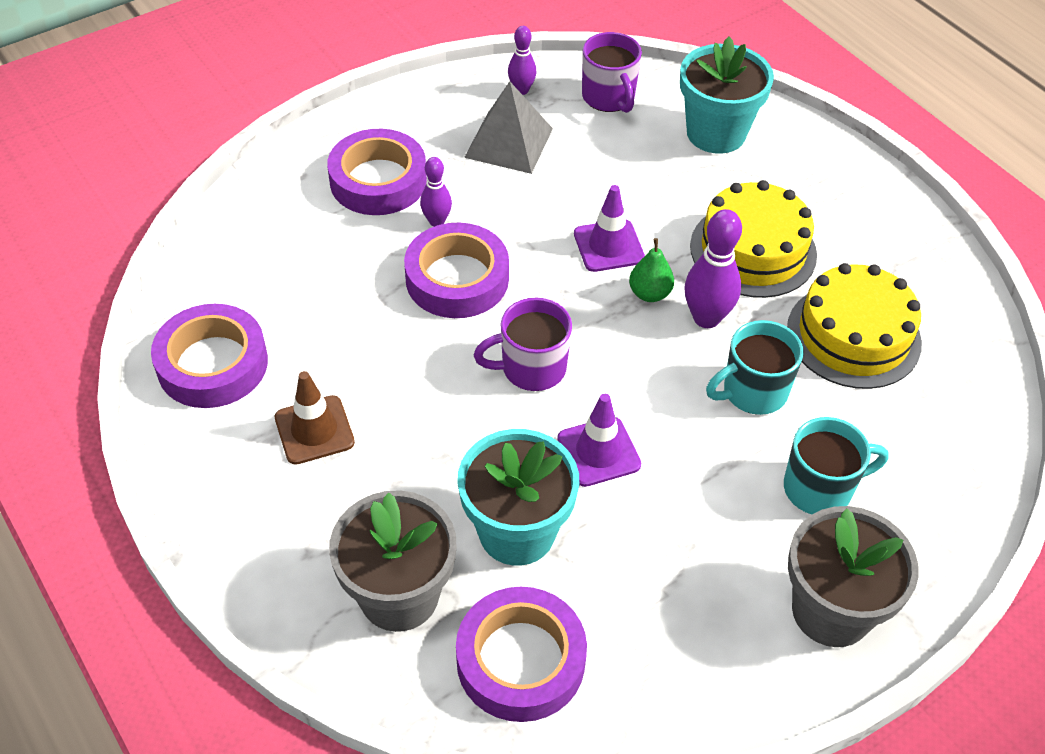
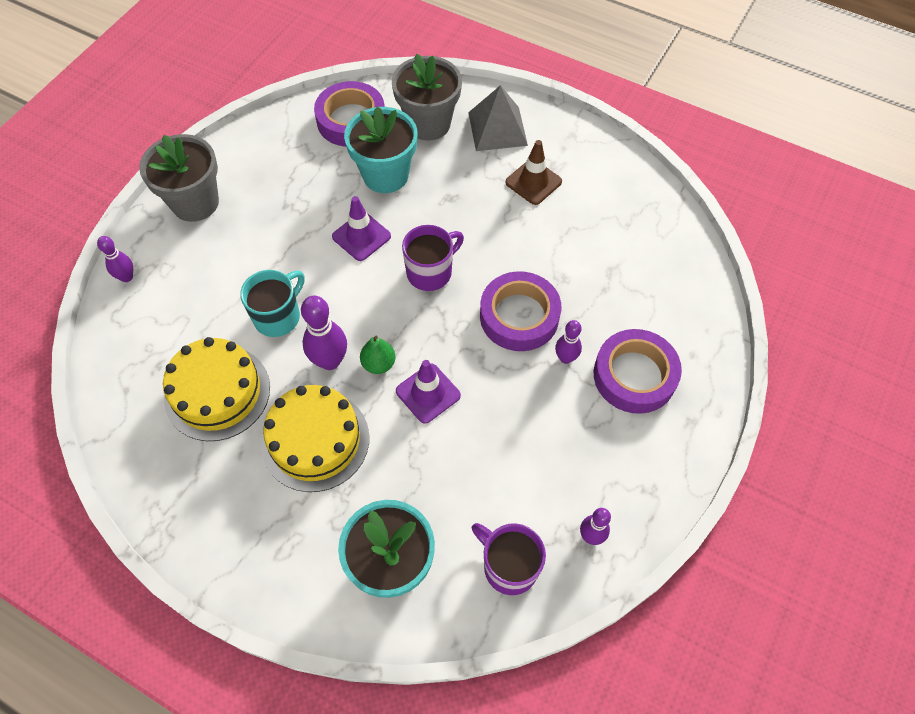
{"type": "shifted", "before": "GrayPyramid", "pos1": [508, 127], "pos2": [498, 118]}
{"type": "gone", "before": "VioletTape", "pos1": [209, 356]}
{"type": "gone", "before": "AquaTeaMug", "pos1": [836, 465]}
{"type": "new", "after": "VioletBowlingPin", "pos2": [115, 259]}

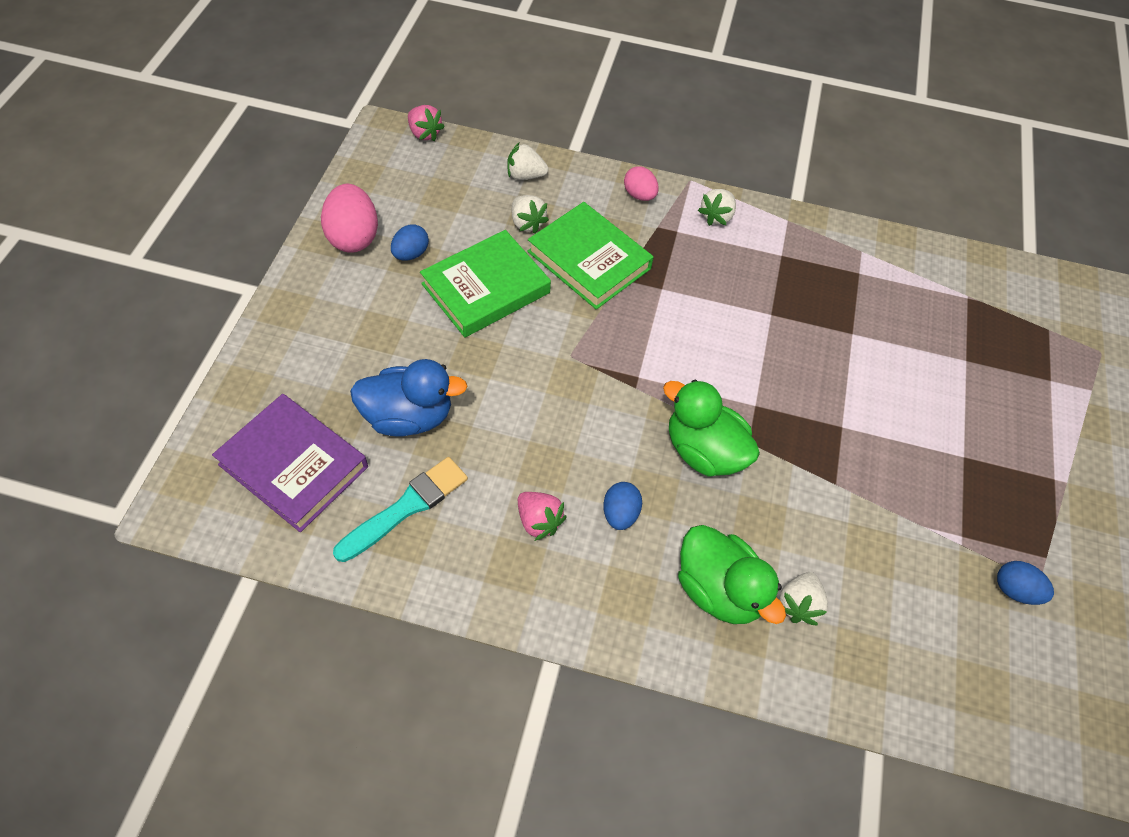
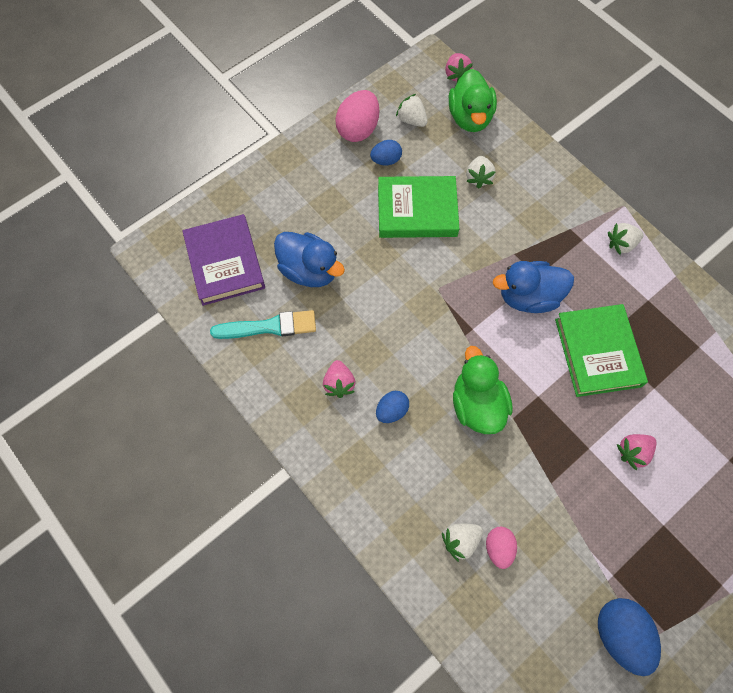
{"type": "shifted", "before": "WhiteToyStrawberry", "pos1": [527, 161], "pos2": [412, 110]}
{"type": "shifted", "before": "RosePinkEggShape", "pos1": [641, 183], "pos2": [501, 548]}
{"type": "shifted", "before": "GreenBook", "pos1": [590, 256], "pos2": [601, 350]}
{"type": "shifted", "before": "GreenToyDuck", "pos1": [732, 574], "pos2": [473, 100]}
{"type": "scaled", "before": "CobaltEggShape", "pos1": [1025, 583], "pos2": [629, 637], "scale": 1.69}
{"type": "new", "after": "CobaltToyDuck", "pos2": [533, 287]}
{"type": "new", "after": "RosePinkToyStrawberry", "pos2": [636, 452]}

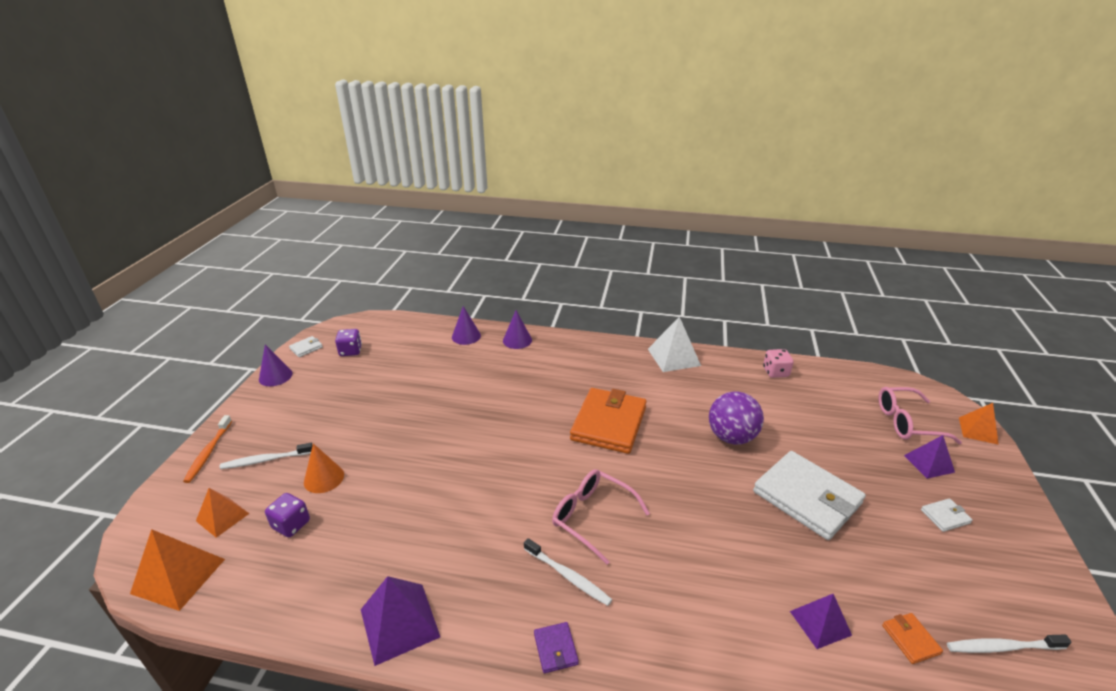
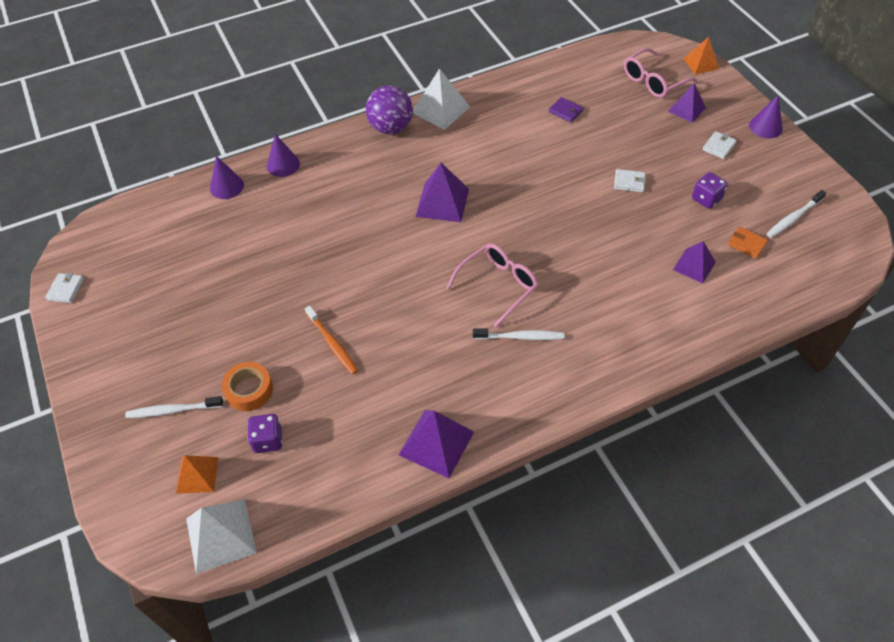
{"type": "shifted", "before": "VioletDice", "pos1": [348, 342], "pos2": [710, 190]}
{"type": "shifted", "before": "VioletConeShape", "pos1": [276, 365], "pos2": [766, 116]}
{"type": "gone", "before": "RosePinkDice", "pos1": [778, 363]}
{"type": "swapped", "before": "OrangeCardWallet", "after": "VioletPyramid", "pos1": [608, 421], "pos2": [442, 192]}
{"type": "shifted", "before": "VioletPlayBall", "pos1": [736, 418], "pos2": [389, 110]}
{"type": "shifted", "before": "OrangeToothBrush", "pos1": [207, 449], "pos2": [331, 340]}
{"type": "rotated", "before": "WhiteToothBrush", "pos1": [266, 456], "pos2": [174, 407], "turn": 45}
{"type": "swapped", "before": "OrangeConeShape", "after": "OrangeTape", "pos1": [324, 468], "pos2": [247, 386]}
{"type": "scaled", "before": "WhiteCardWallet", "pos1": [809, 495], "pos2": [630, 180], "scale": 0.41}
{"type": "rotated", "before": "RosePinkGlasses", "pos1": [601, 517], "pos2": [492, 285], "turn": 135}
{"type": "repainted", "before": "OrangePyramid", "after": "WhitePyramid", "pos1": [177, 570], "pos2": [221, 536]}
{"type": "shifted", "before": "VioletCardWallet", "pos1": [556, 647], "pos2": [566, 110]}

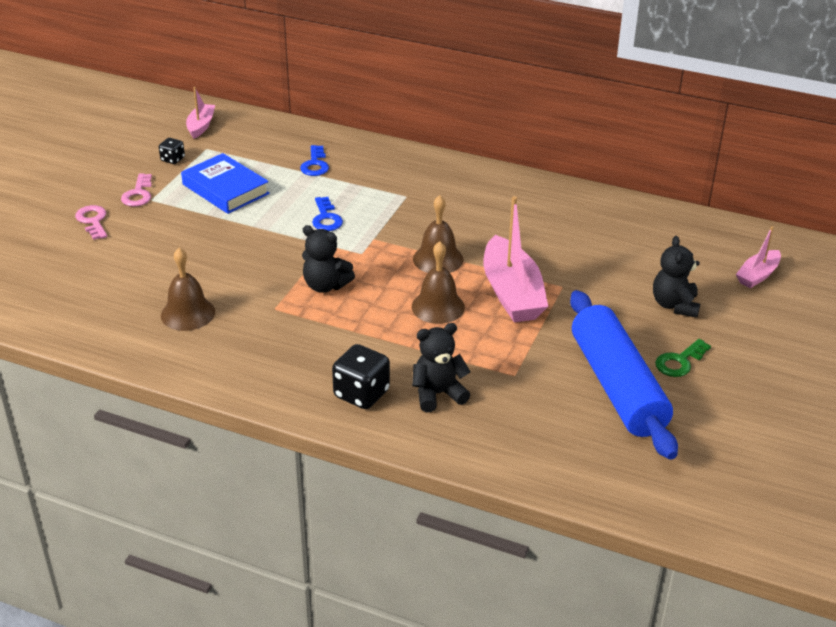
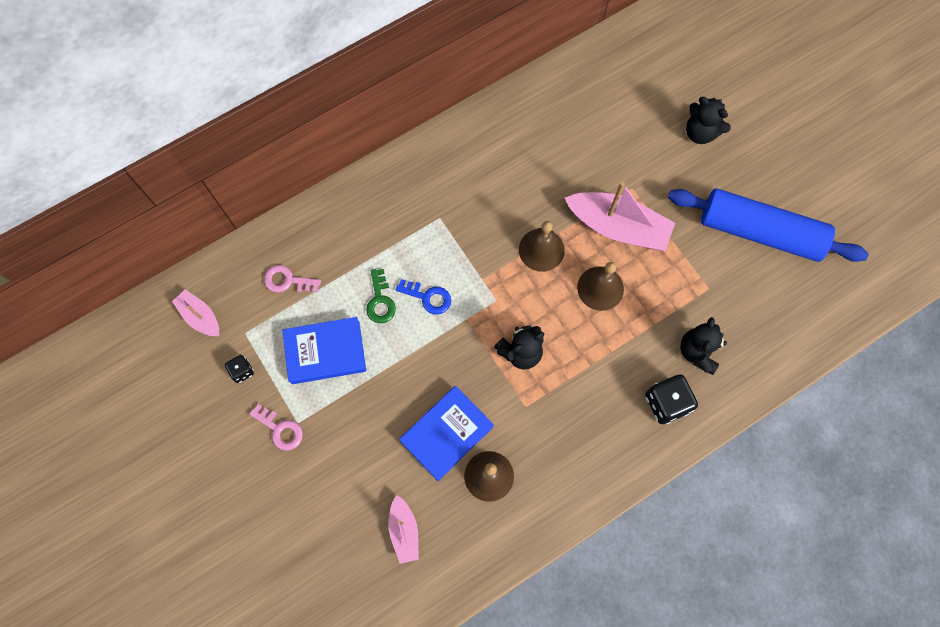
{"type": "gone", "before": "CobaltDoorKey", "pos1": [314, 160]}
{"type": "shifted", "before": "RosePinkDoorKey", "pos1": [91, 222], "pos2": [292, 279]}
{"type": "shifted", "before": "RosePinkSailboat", "pos1": [758, 257], "pos2": [403, 529]}
{"type": "shifted", "before": "GreenDoorKey", "pos1": [683, 358], "pos2": [381, 296]}
{"type": "new", "after": "CobaltBook", "pos2": [446, 433]}

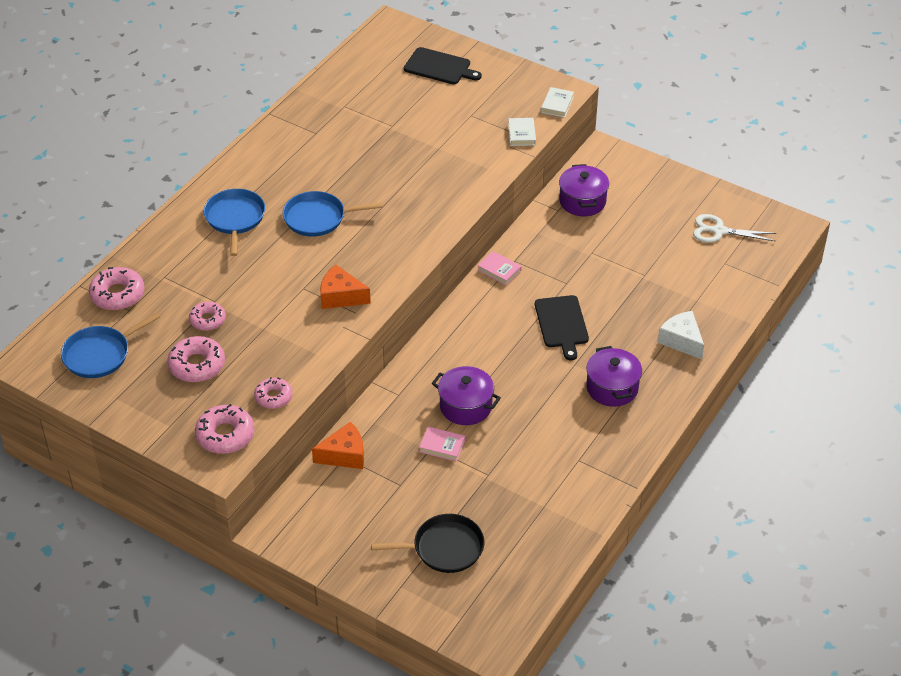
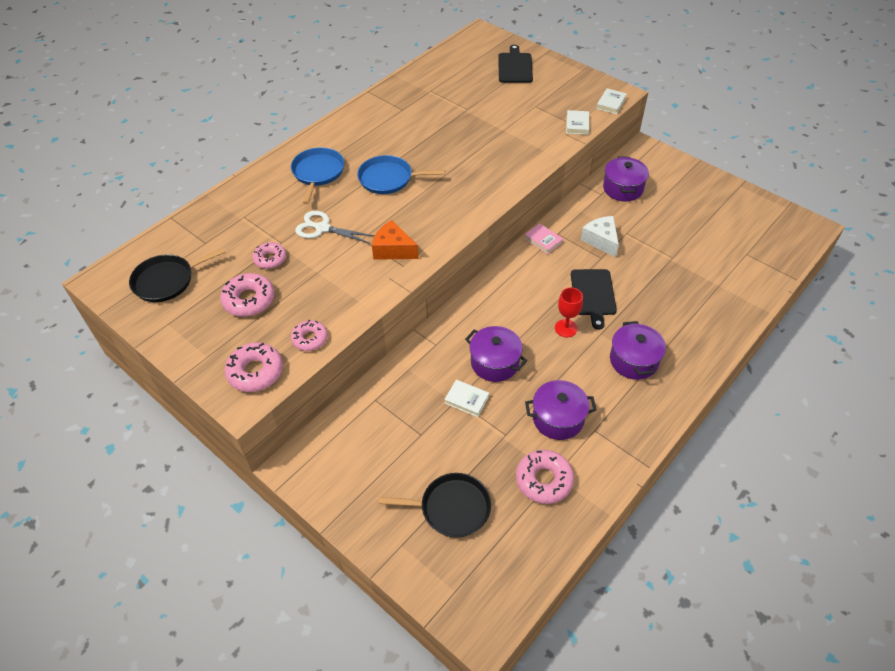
{"type": "rotated", "before": "EbonyBreadBoard", "pos1": [443, 65], "pos2": [515, 64], "turn": -120}
{"type": "shifted", "before": "WhitePairOfScissors", "pos1": [734, 228], "pos2": [335, 227]}
{"type": "shifted", "before": "RosePinkDoughnut", "pos1": [116, 288], "pos2": [545, 477]}
{"type": "shifted", "before": "WhitePieceOfCheese", "pos1": [681, 335], "pos2": [600, 236]}
{"type": "repainted", "before": "CobaltSkillet", "after": "EbonySkillet", "pos1": [110, 345], "pos2": [177, 275]}
{"type": "gone", "before": "OrangePieceOfCheese", "pos1": [338, 445]}
{"type": "repainted", "before": "RosePinkBook", "after": "WhiteBook", "pos1": [442, 444], "pos2": [466, 398]}
{"type": "new", "after": "ScarletChalice", "pos2": [569, 312]}
{"type": "new", "after": "VioletPot", "pos2": [561, 410]}

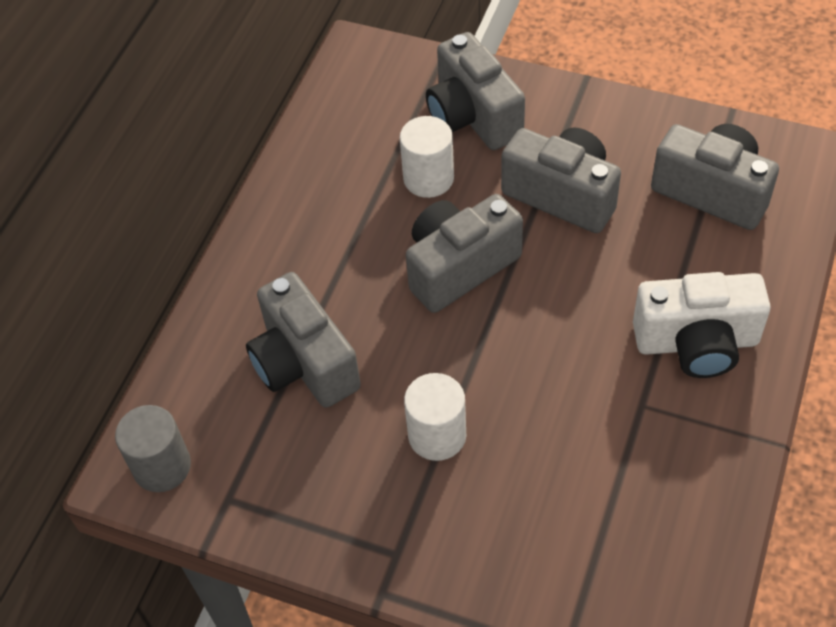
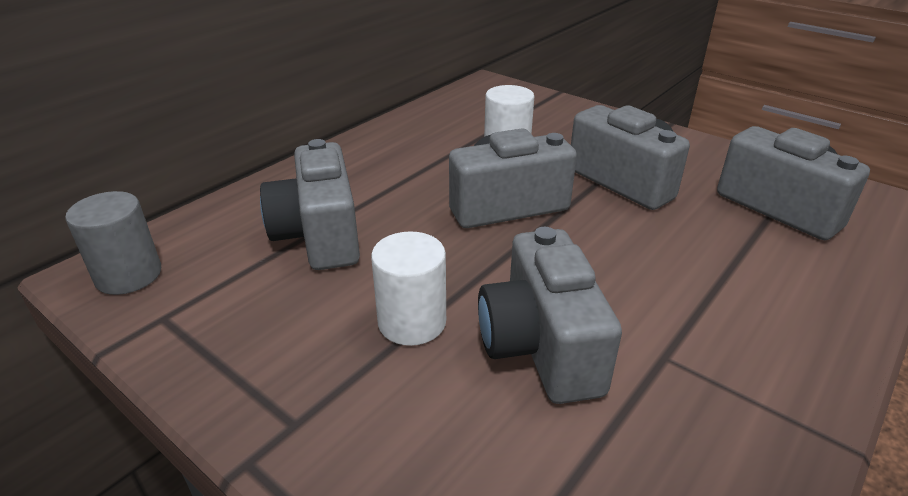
{"type": "shifted", "before": "GrayPhotoCamera", "pos1": [475, 91], "pos2": [550, 315]}
{"type": "gone", "before": "WhitePhotoCamera", "pos1": [702, 325]}

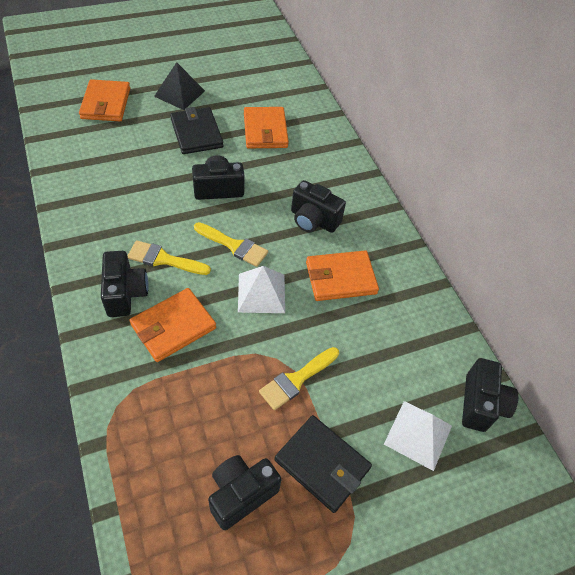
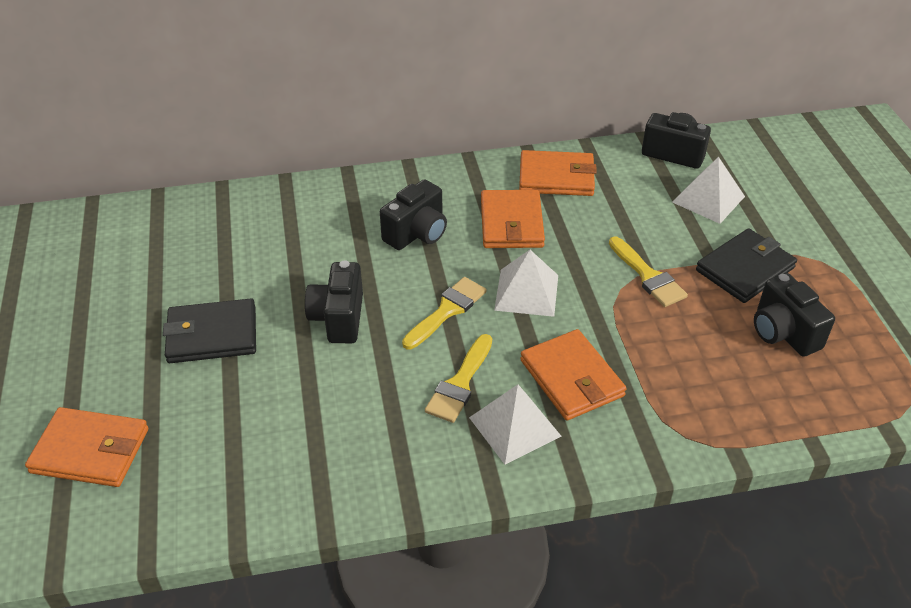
{"type": "gone", "before": "EbonyPyramid", "pos1": [179, 86]}
{"type": "shifted", "before": "OrangeCardWallet", "pos1": [266, 127], "pos2": [558, 173]}
{"type": "swapped", "before": "EbonyPhotoCamera", "after": "WhitePyramid", "pos1": [125, 284], "pos2": [515, 424]}

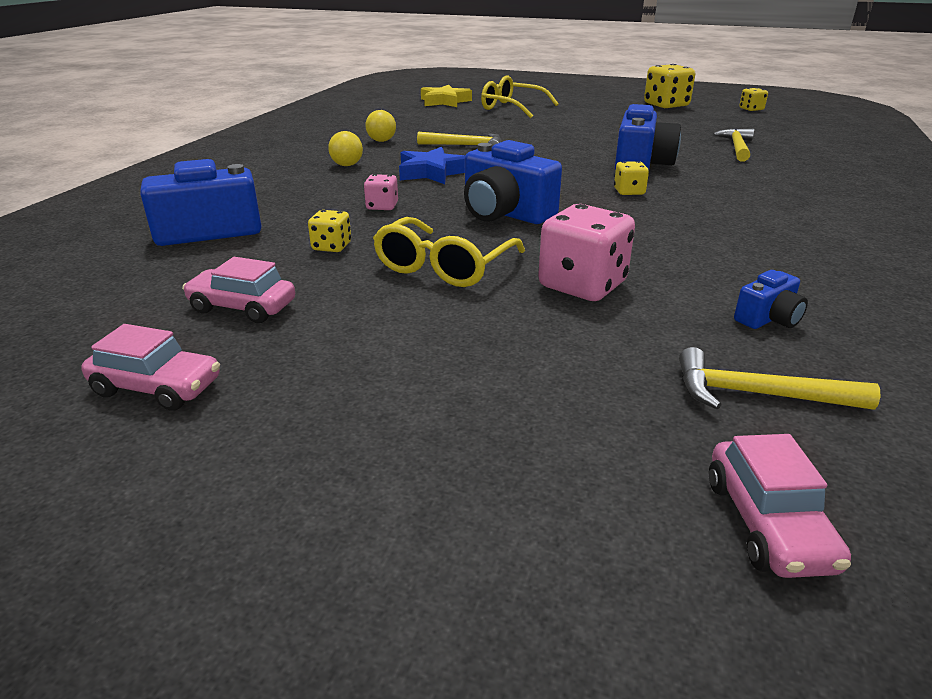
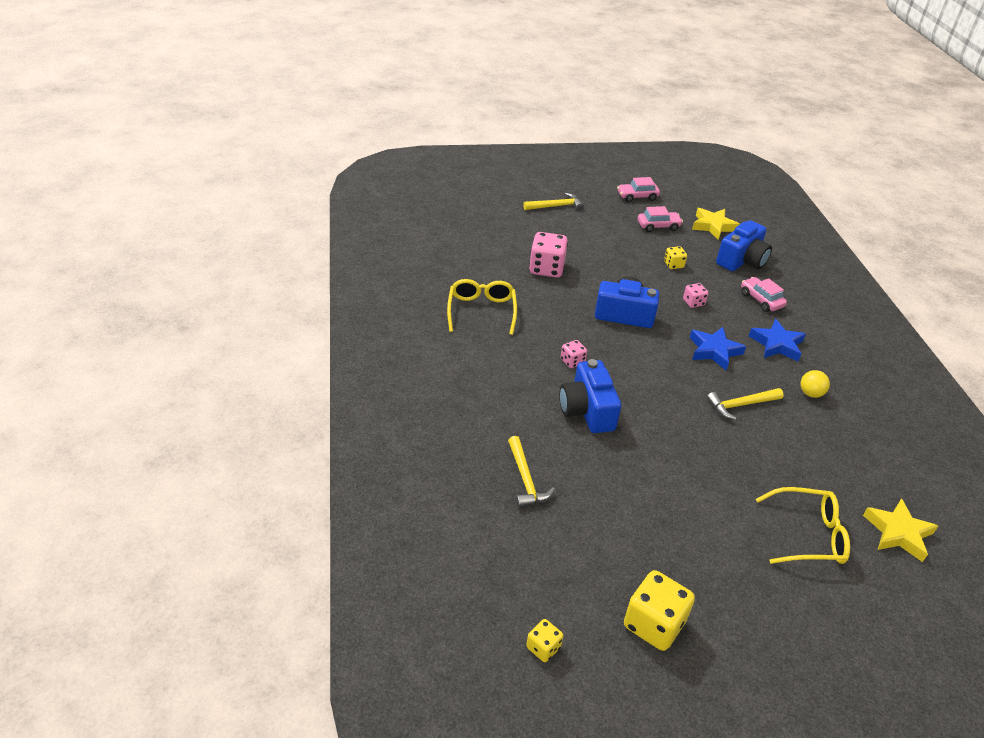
{"type": "swapped", "before": "BrightYellowPlayBall", "after": "CobaltFivePointedStar", "pos1": [345, 148], "pos2": [777, 340]}
{"type": "repainted", "before": "BrightYellowDice", "after": "RosePinkDice", "pos1": [631, 178], "pos2": [574, 354]}
{"type": "shifted", "before": "BrightYellowGlasses", "pos1": [449, 252], "pos2": [482, 307]}
{"type": "gone", "before": "CobaltPhotoCamera", "pos1": [771, 299]}
{"type": "shifted", "before": "BrightYellowClawHammer", "pos1": [780, 378], "pos2": [553, 202]}
{"type": "shifted", "before": "RosePinkToyCar", "pos1": [780, 506], "pos2": [764, 294]}
{"type": "new", "after": "BrightYellowFivePointedStar", "pos2": [716, 224]}

